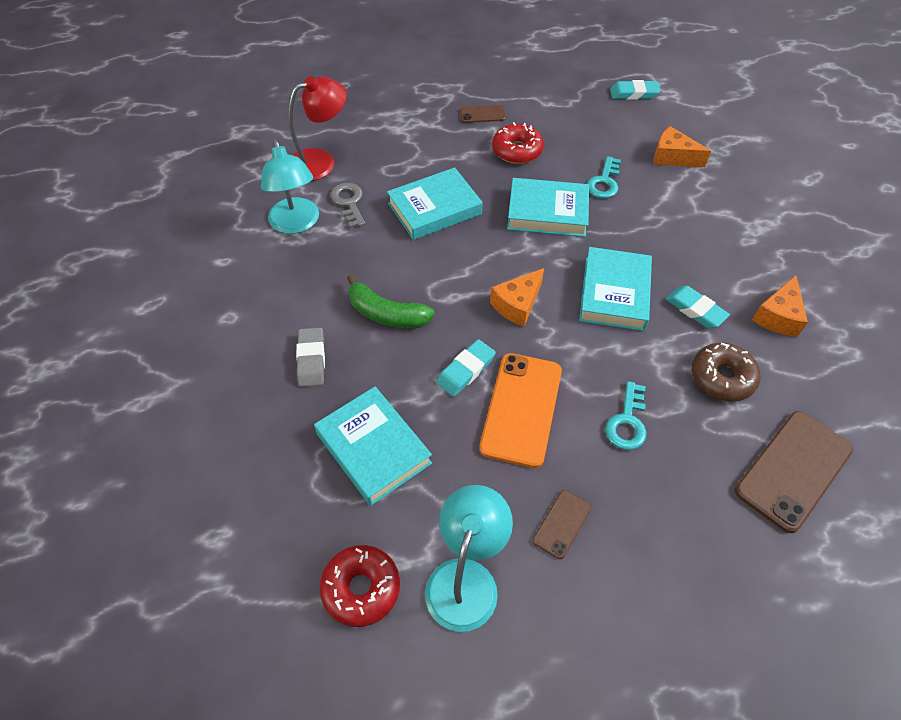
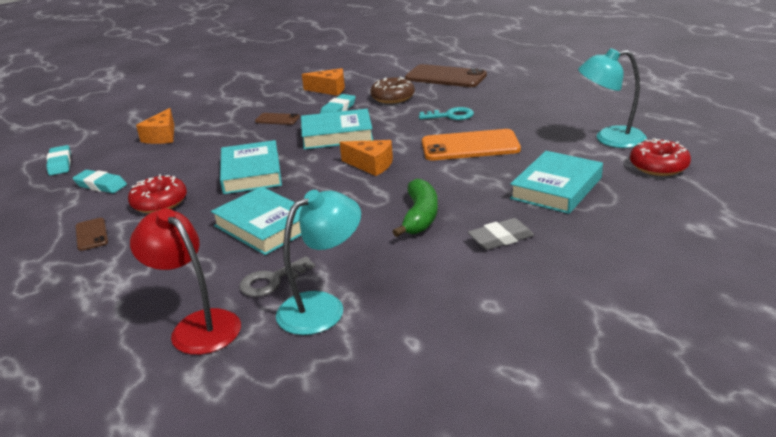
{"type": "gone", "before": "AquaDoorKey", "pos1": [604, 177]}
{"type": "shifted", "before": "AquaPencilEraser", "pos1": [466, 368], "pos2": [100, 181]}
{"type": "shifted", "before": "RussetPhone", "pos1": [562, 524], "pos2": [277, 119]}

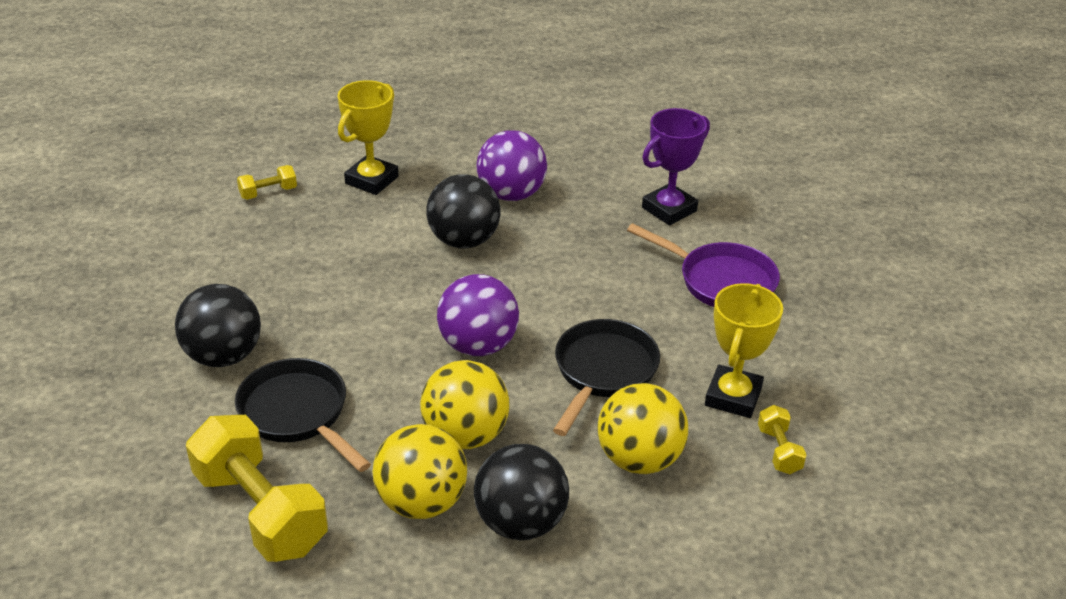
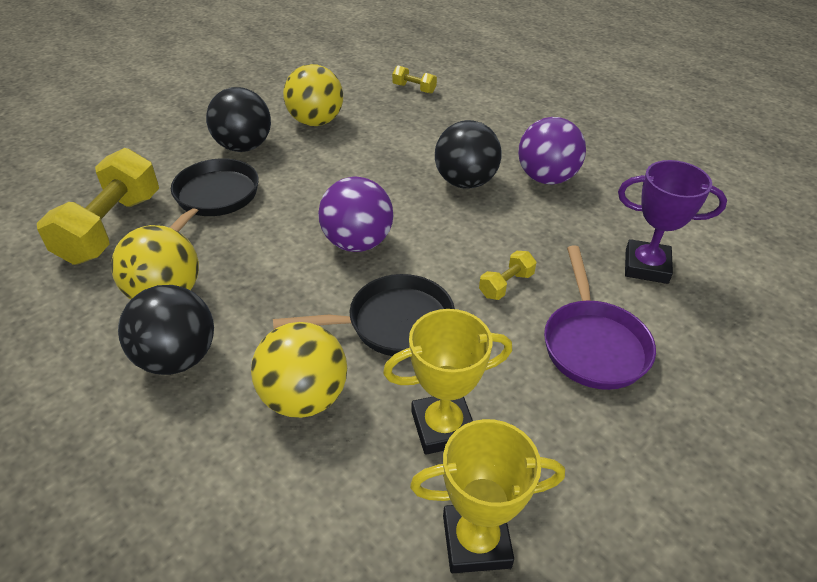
{"type": "shifted", "before": "BrightYellowAwardCup", "pos1": [368, 137], "pos2": [487, 496]}
{"type": "shifted", "before": "BrightYellowPlayBall", "pos1": [465, 404], "pos2": [313, 95]}
{"type": "shifted", "before": "BrightYellowDumbbell", "pos1": [782, 439], "pos2": [508, 275]}

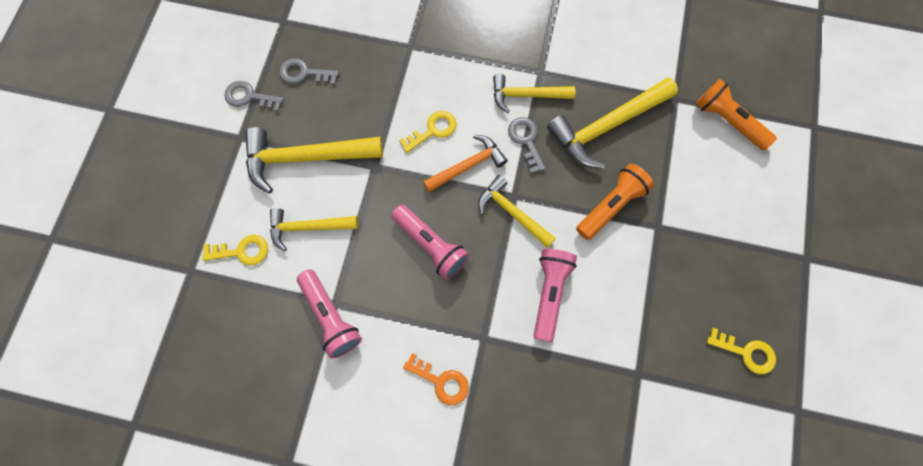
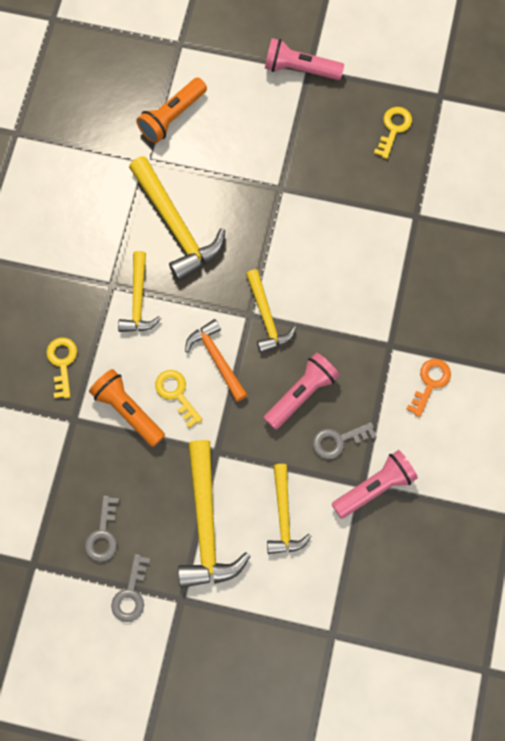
{"type": "shifted", "before": "GrayDoorKey", "pos1": [527, 145], "pos2": [345, 440]}
{"type": "shifted", "before": "OrangeFlashlight", "pos1": [615, 202], "pos2": [127, 408]}
{"type": "rotated", "before": "BrightYellowClawHammer", "pos1": [517, 211], "pos2": [271, 311], "turn": -60}
{"type": "shifted", "before": "BrightYellowDoorKey", "pos1": [235, 250], "pos2": [62, 368]}
{"type": "shifted", "before": "RosePinkFlashlight", "pos1": [555, 295], "pos2": [304, 59]}

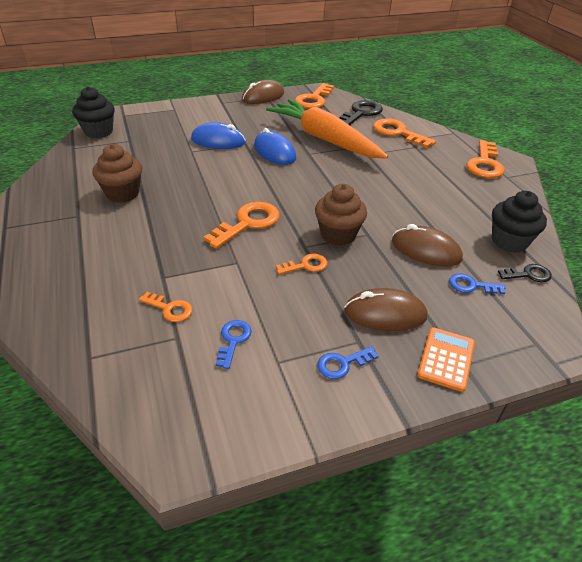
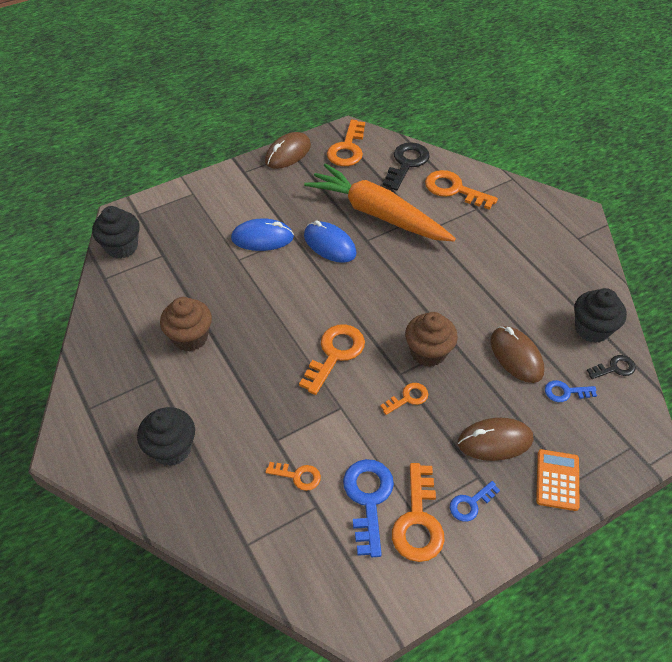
{"type": "shifted", "before": "OrangeDoorKey", "pos1": [486, 159], "pos2": [418, 512]}
{"type": "rotated", "before": "RussetMouse", "pos1": [427, 245], "pos2": [517, 354], "turn": 45}
{"type": "scaled", "before": "CobaltDoorKey", "pos1": [234, 344], "pos2": [368, 508], "scale": 1.8}
{"type": "new", "after": "EbonyMuffin", "pos2": [166, 436]}

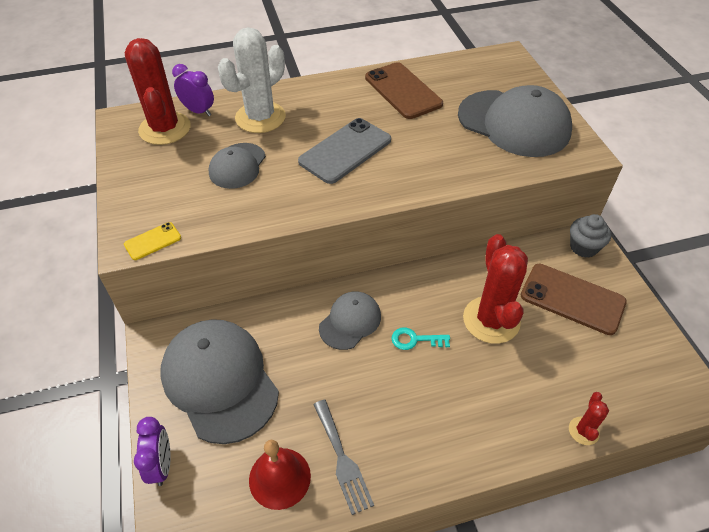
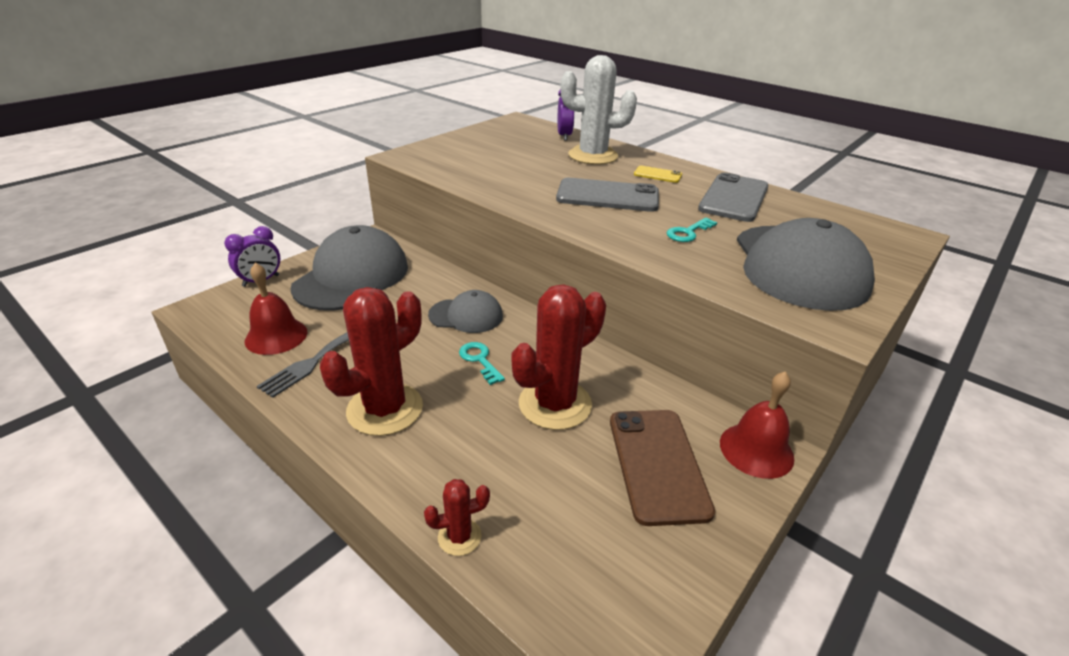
{"type": "shifted", "before": "ScarletPricklyPlant", "pos1": [158, 91], "pos2": [371, 361]}
{"type": "repainted", "before": "RussetPhone", "after": "GrayPhone", "pos1": [404, 90], "pos2": [733, 197]}
{"type": "gone", "before": "GrayPeakedCap", "pos1": [237, 166]}
{"type": "swapped", "before": "GrayMuffin", "after": "ScarletBell", "pos1": [590, 236], "pos2": [757, 425]}
{"type": "shifted", "before": "BrightYellowPhone", "pos1": [152, 241], "pos2": [658, 174]}
{"type": "new", "after": "AquaDoorKey", "pos2": [692, 229]}

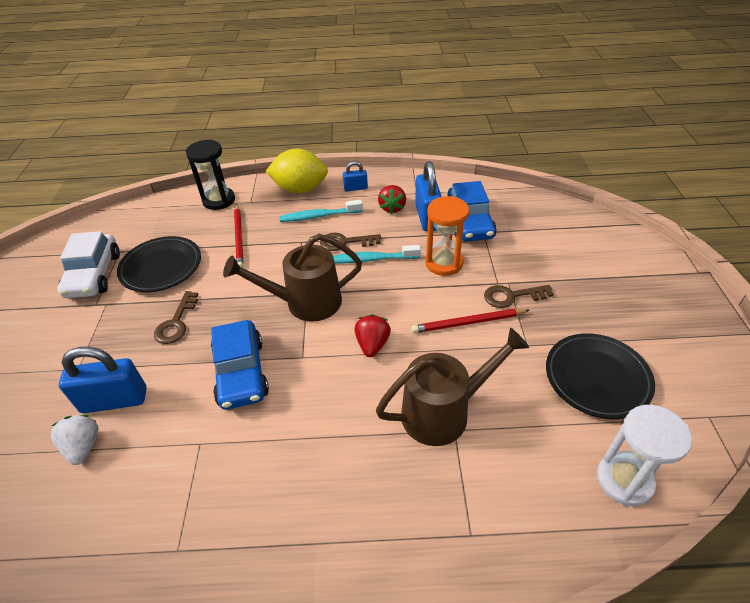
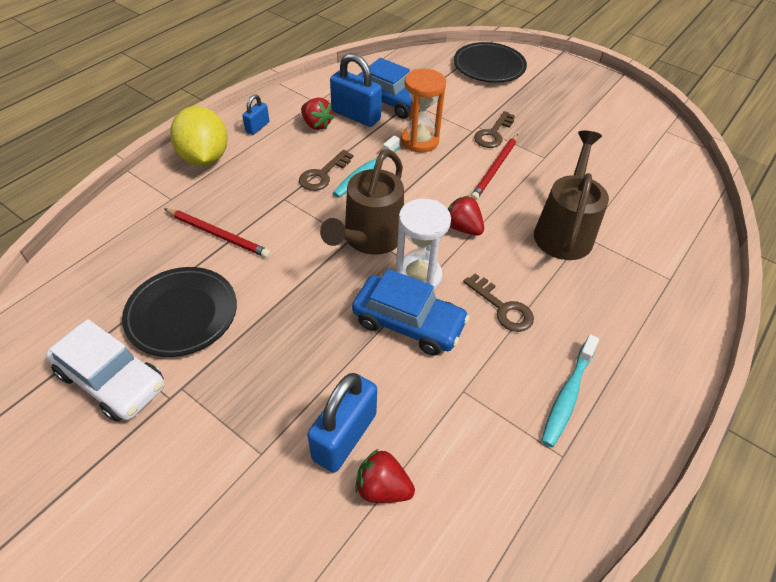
{"type": "gone", "before": "EbonySandglass", "pos1": [210, 175]}
{"type": "rotated", "before": "BrightYellowToyLemon", "pos1": [296, 171], "pos2": [199, 136], "turn": -60}
{"type": "shifted", "before": "AquaToothBrush", "pos1": [321, 211], "pos2": [570, 390]}
{"type": "shifted", "before": "RussetDoorKey", "pos1": [176, 317], "pos2": [498, 302]}
{"type": "shifted", "before": "EbonyDinnerPlate", "pos1": [600, 376], "pos2": [490, 62]}
{"type": "shifted", "before": "WhiteSandglass", "pos1": [644, 455], "pos2": [423, 244]}
{"type": "repainted", "before": "WhiteToyStrawberry", "after": "ScarletToyStrawberry", "pos1": [75, 440], "pos2": [385, 476]}

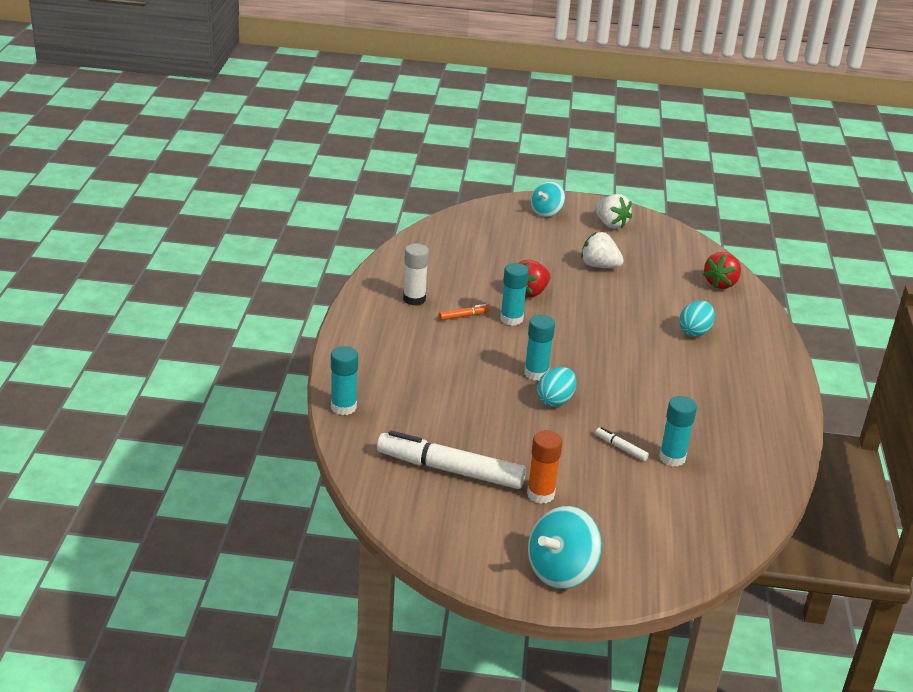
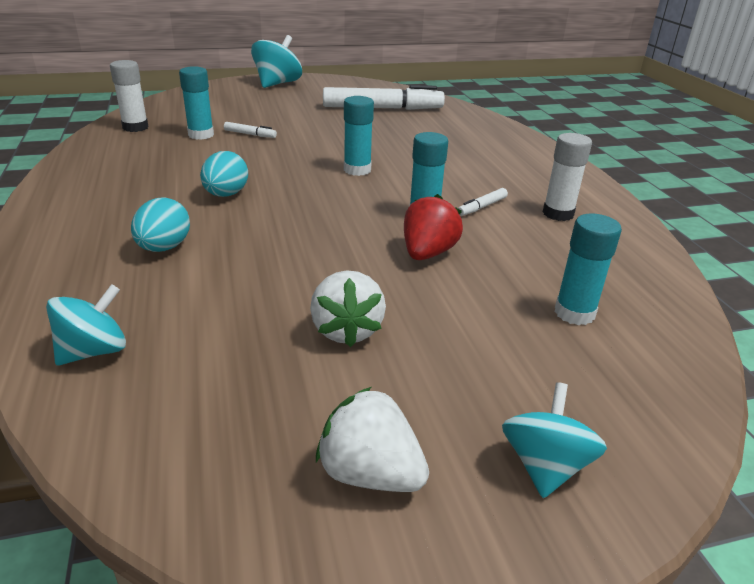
{"type": "rotated", "before": "WhiteToyStrawberry", "pos1": [602, 250], "pos2": [348, 308], "turn": 75}
{"type": "swapped", "before": "ScarletToyStrawberry", "after": "AquaWhirligig", "pos1": [722, 270], "pos2": [86, 324]}
{"type": "repainted", "before": "OrangeMarkerPen", "after": "WhiteMarkerPen", "pos1": [464, 312], "pos2": [483, 202]}
{"type": "shifted", "before": "AquaStickOfGlue", "pos1": [344, 380], "pos2": [588, 269]}
{"type": "shifted", "before": "AquaEggShape", "pos1": [556, 387], "pos2": [224, 174]}
{"type": "gone", "before": "OrangeStickOfGlue", "pos1": [545, 467]}
{"type": "new", "after": "WhiteStickOfGlue", "pos2": [129, 96]}

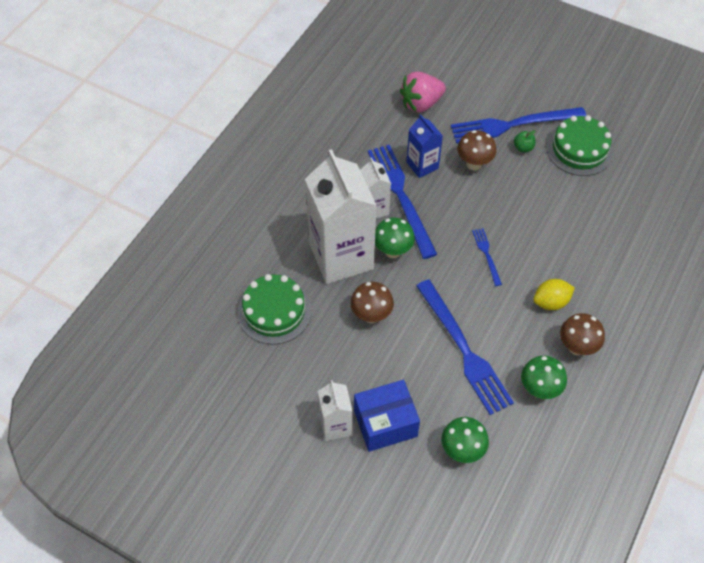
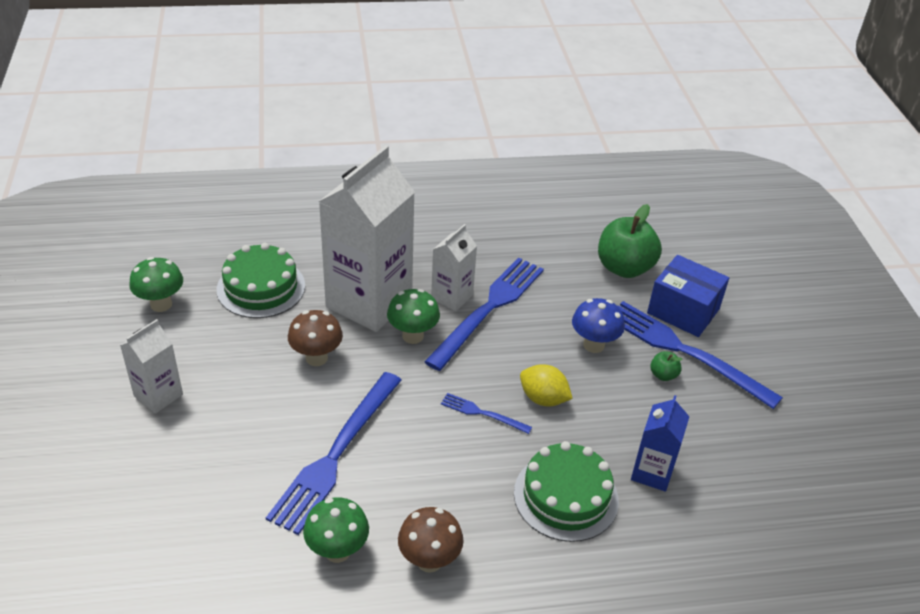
{"type": "swapped", "before": "RosePinkToyStrawberry", "after": "GreenToyApple", "pos1": [423, 92], "pos2": [630, 241]}
{"type": "shifted", "before": "CobaltCarton", "pos1": [425, 146], "pos2": [660, 443]}
{"type": "shifted", "before": "GreenGateau", "pos1": [579, 145], "pos2": [566, 491]}
{"type": "repainted", "before": "RussetToadstool", "after": "CobaltToadstool", "pos1": [476, 150], "pos2": [598, 325]}
{"type": "rotated", "before": "CobaltFork", "pos1": [487, 257], "pos2": [486, 413], "turn": -105}
{"type": "shifted", "before": "BrightYellowToyLemon", "pos1": [554, 294], "pos2": [546, 385]}
{"type": "shifted", "before": "CobaltParcel", "pos1": [387, 416], "pos2": [688, 296]}
{"type": "shifted", "before": "GreenToadstool", "pos1": [465, 440], "pos2": [156, 284]}

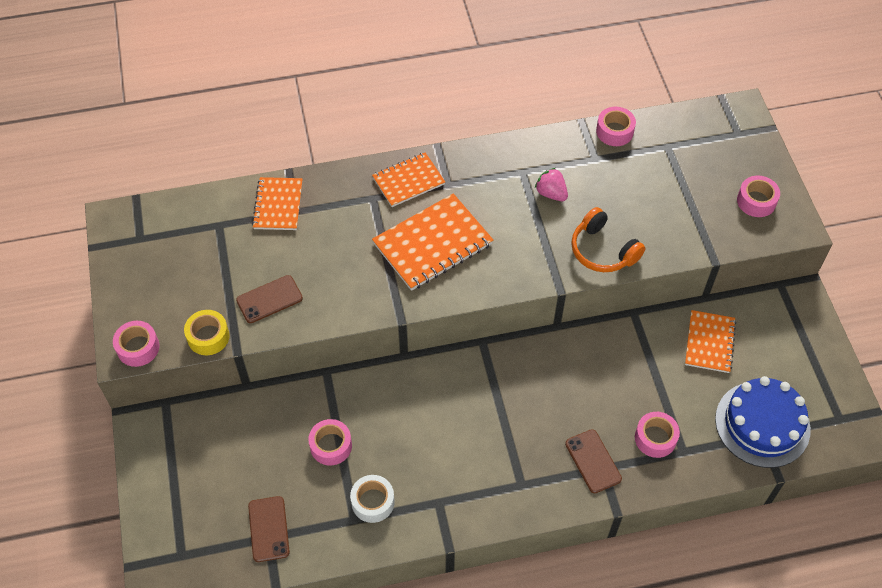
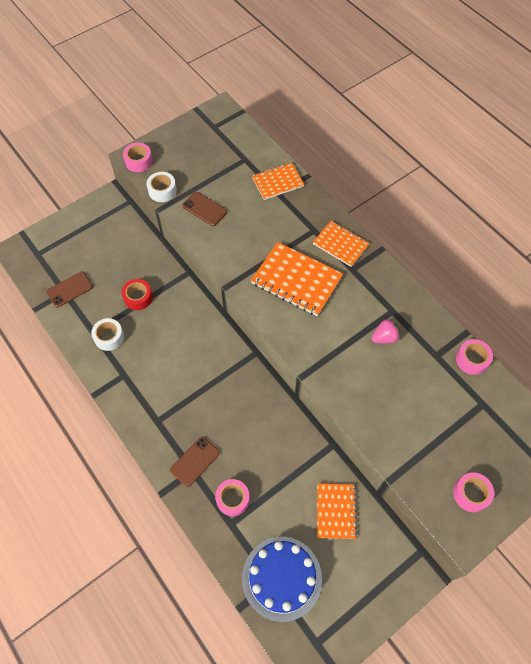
{"type": "rotated", "before": "RosePinkToyStrawberry", "pos1": [551, 184], "pos2": [385, 331], "turn": 45}
{"type": "gone", "before": "OrangeHeadset", "pos1": [608, 239]}
{"type": "repainted", "before": "BrightYellowTape", "after": "WhiteTape", "pos1": [206, 332], "pos2": [162, 187]}
{"type": "rotated", "before": "OrangeNotepad", "pos1": [710, 341], "pos2": [337, 511], "turn": -75}
{"type": "repainted", "before": "RosePinkTape", "after": "ScarletTape", "pos1": [330, 442], "pos2": [137, 294]}

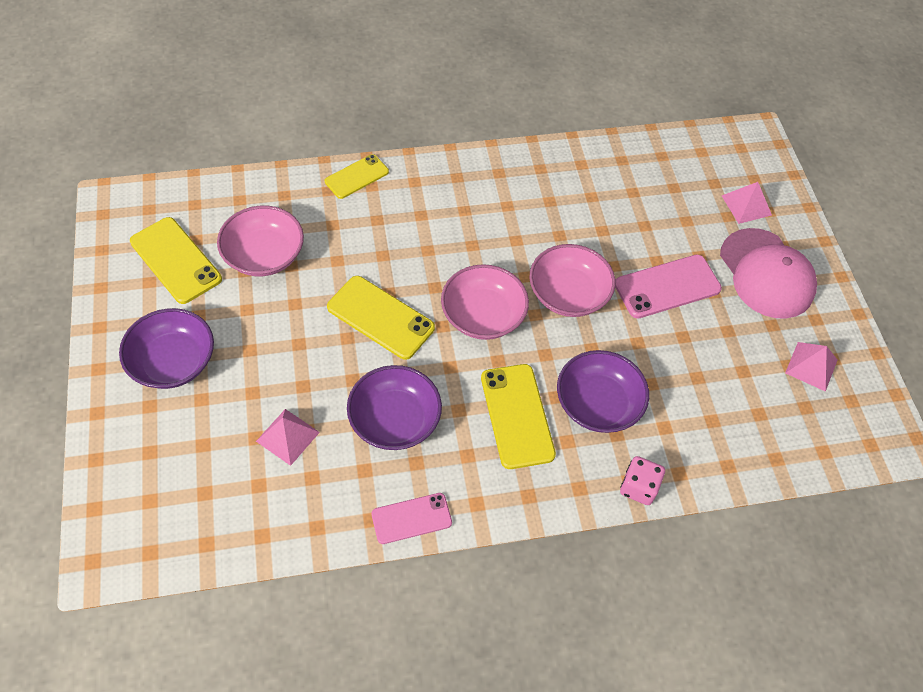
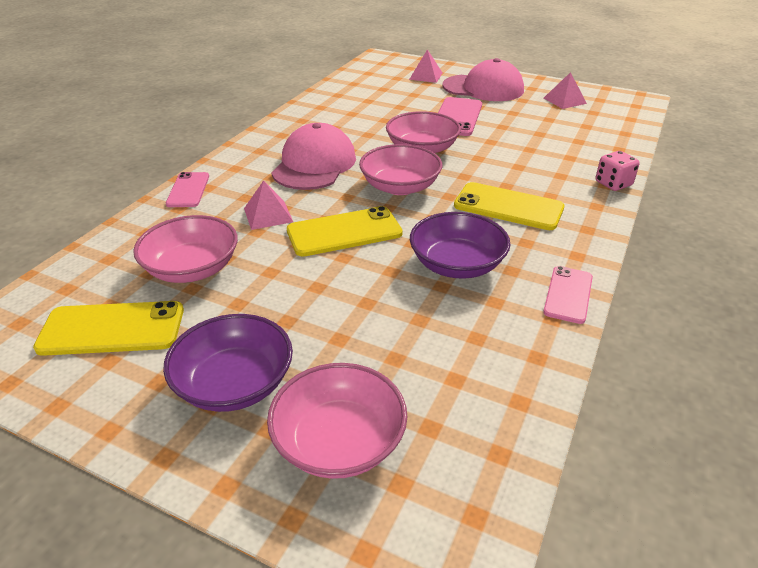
{"type": "repainted", "before": "BrightYellowPhone", "after": "RosePinkPhone", "pos1": [357, 176], "pos2": [187, 189]}
{"type": "gone", "before": "VioletServingBowl", "pos1": [603, 391]}
{"type": "shifted", "before": "RosePinkPyramid", "pos1": [288, 437], "pos2": [268, 205]}
{"type": "new", "after": "RosePinkPeakedCap", "pos2": [314, 156]}
{"type": "new", "after": "RosePinkServingBowl", "pos2": [337, 421]}

